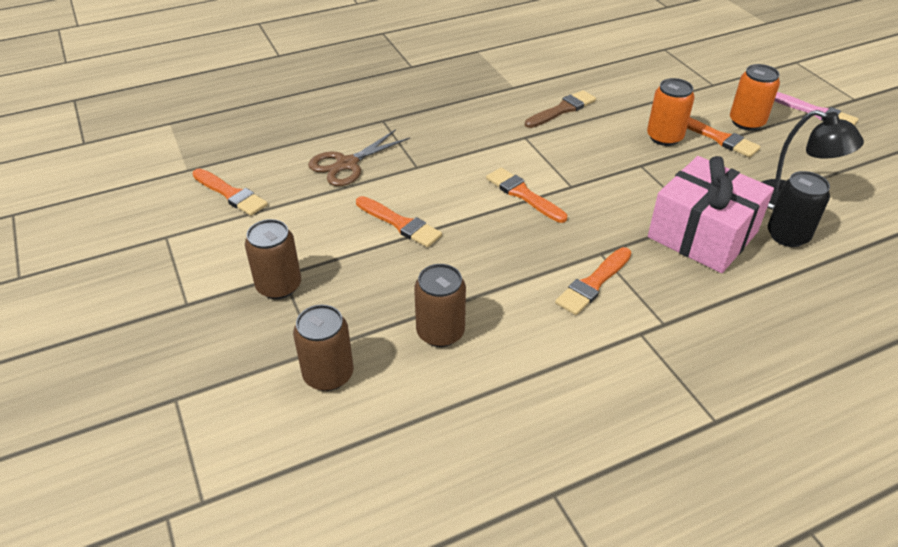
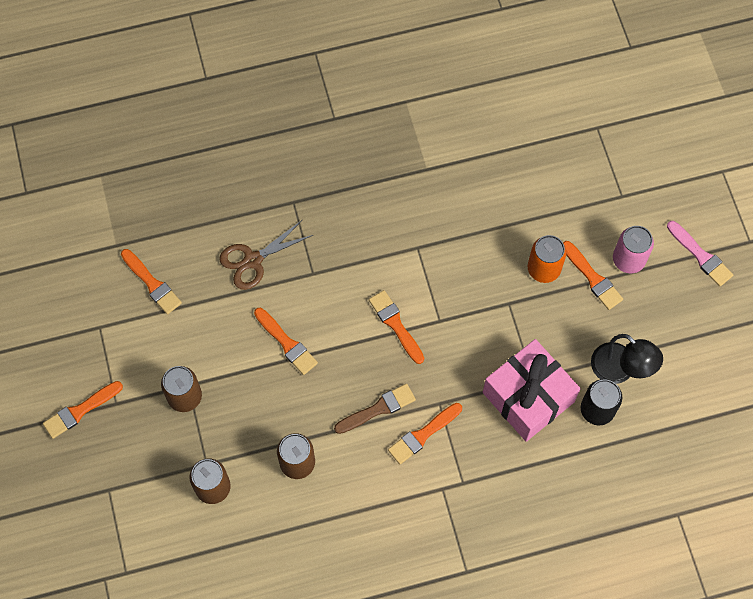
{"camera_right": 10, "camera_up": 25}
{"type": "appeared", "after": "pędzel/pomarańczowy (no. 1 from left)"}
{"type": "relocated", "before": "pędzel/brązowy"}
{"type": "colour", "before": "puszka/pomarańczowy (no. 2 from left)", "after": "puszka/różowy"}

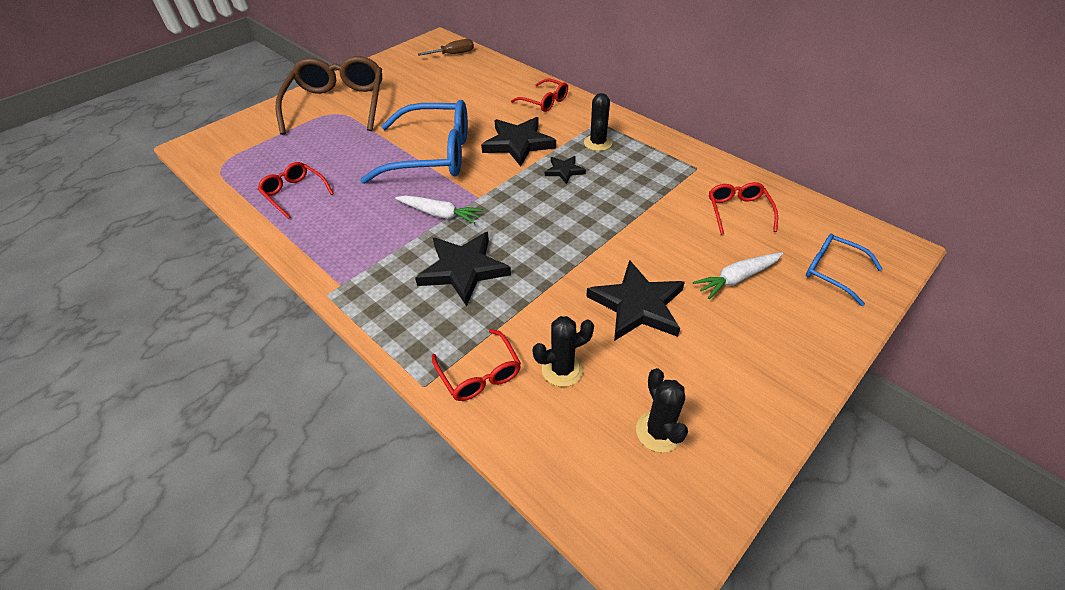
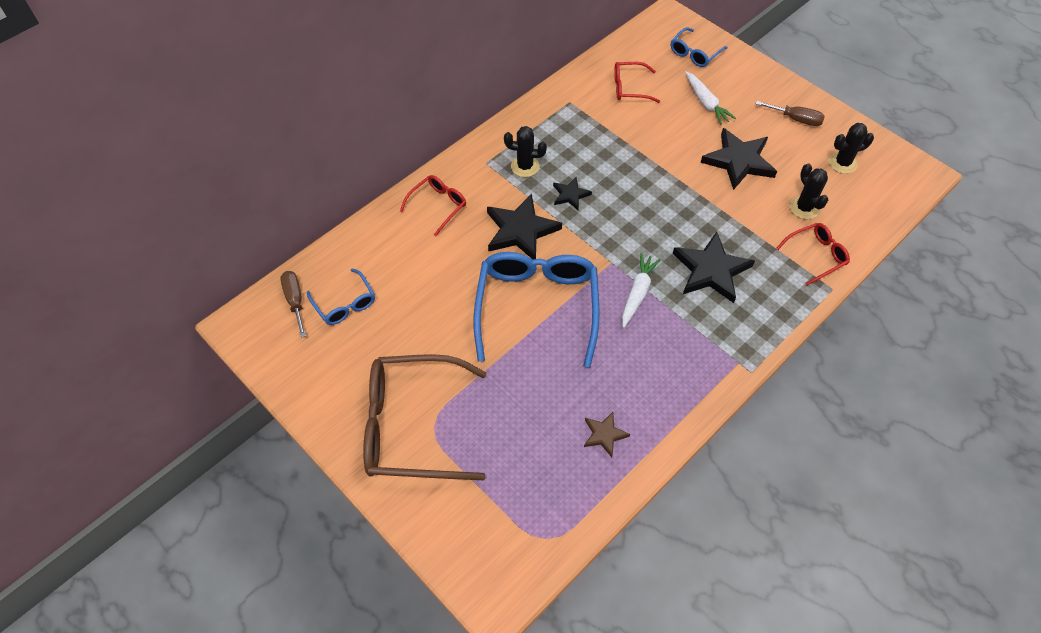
{"camera_right": -90, "camera_up": 10}
{"type": "appeared", "after": "okulary/niebieski (no. 1 from left)"}
{"type": "appeared", "after": "śrubokręt/brązowy (no. 2 from left)"}
{"type": "exchanged", "before": "okulary/czerwony (no. 1 from left)", "after": "gwiazda/brązowy"}

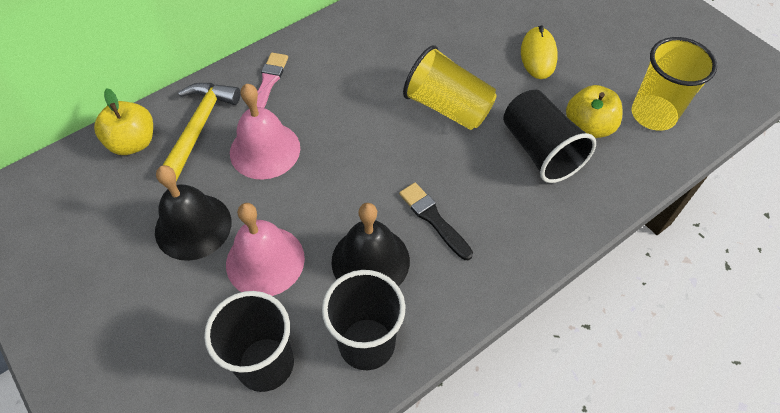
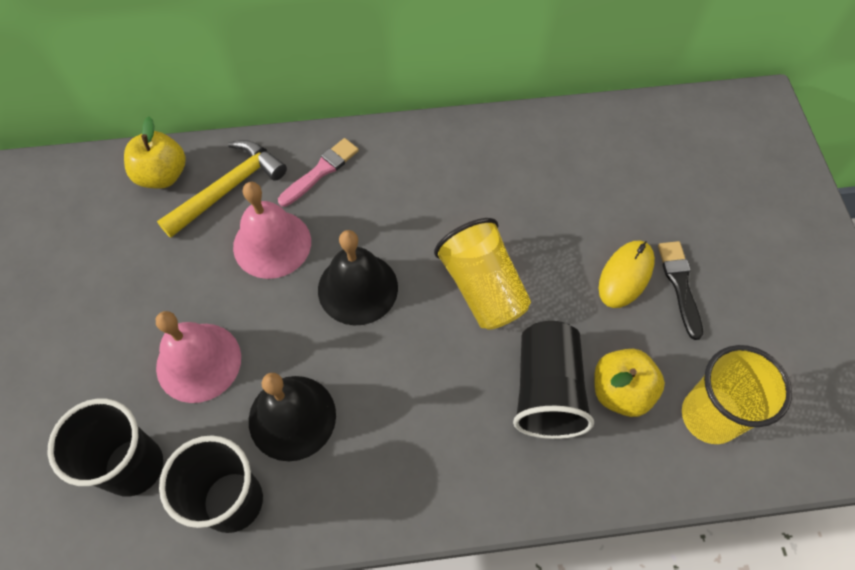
{"camera_right": 30, "camera_up": 5}
{"type": "relocated", "before": "dzwonek/czarny (no. 1 from left in the first image)", "after": "dzwonek/czarny (no. 2 from left)"}
{"type": "relocated", "before": "pędzel/czarny"}

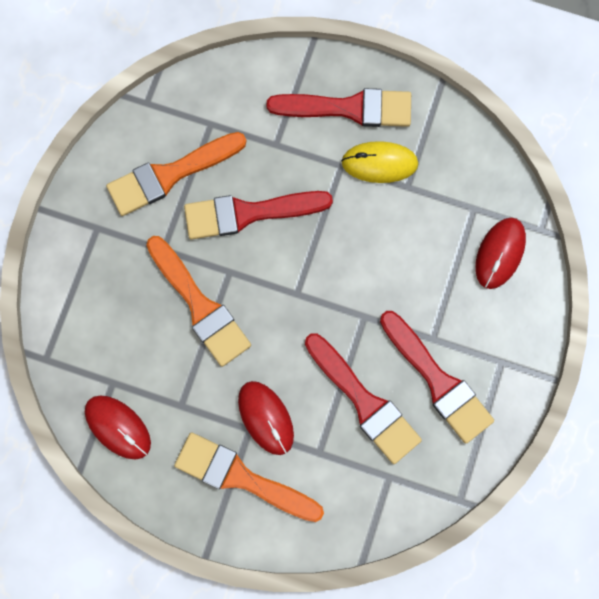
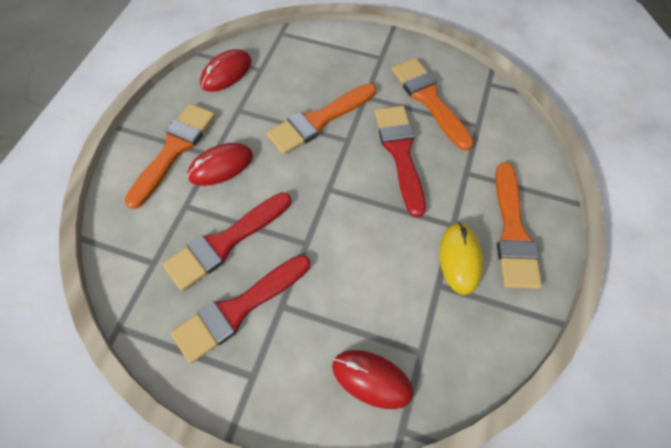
{"camera_right": 90, "camera_up": -15}
{"type": "colour", "before": "pędzel/czerwony (no. 2 from left)", "after": "pędzel/pomarańczowy (no. 4 from left)"}

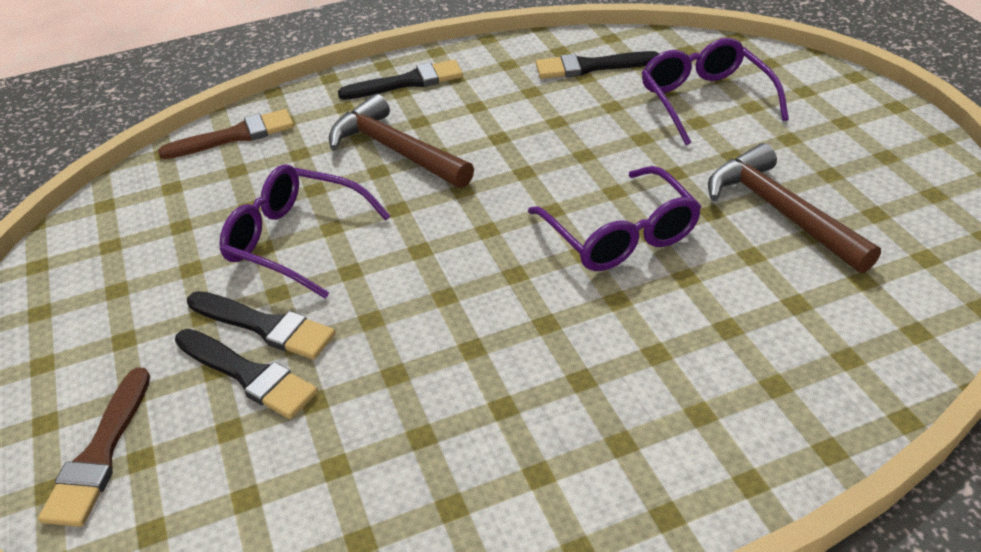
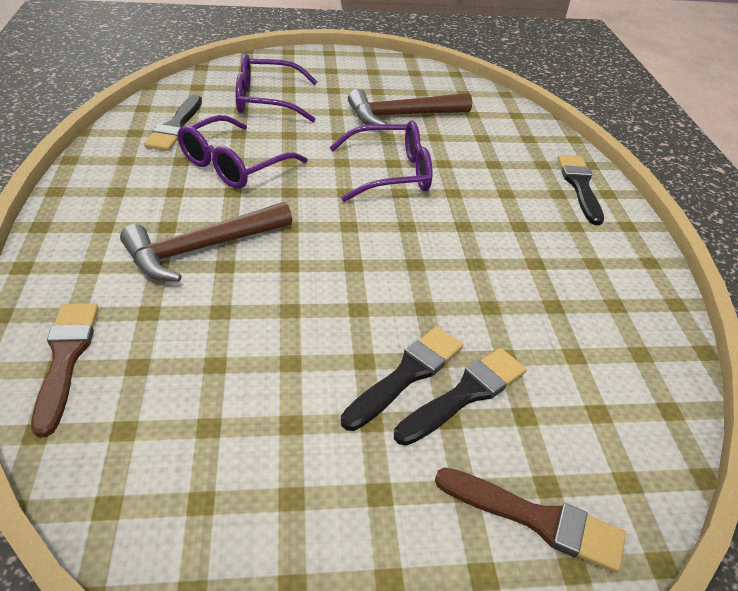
{"camera_right": -80, "camera_up": 0}
{"type": "relocated", "before": "okulary/fioletowy (no. 1 from left)"}
{"type": "relocated", "before": "pędzel/czarny (no. 3 from left in the first image)", "after": "pędzel/czarny (no. 4 from left)"}

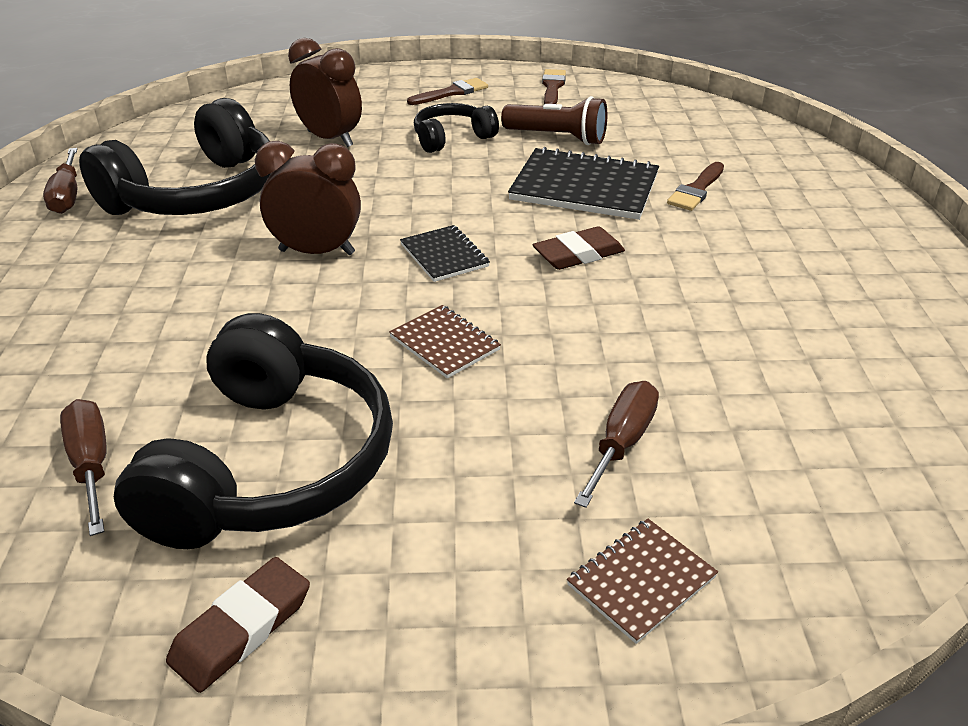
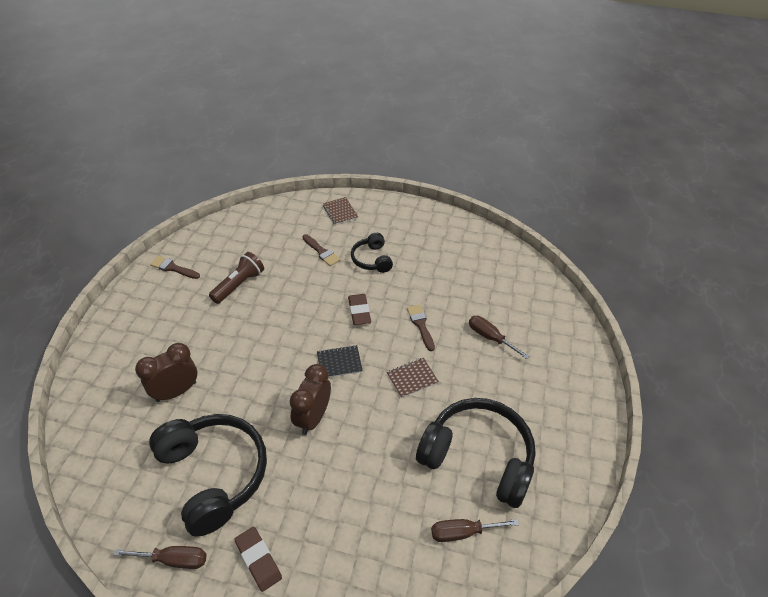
{"camera_right": -75, "camera_up": 10}
{"type": "missing", "before": "zeszyt/czarny (no. 2 from left)"}
{"type": "relocated", "before": "gumka do mazania/brązowy (no. 1 from left)"}
{"type": "relocated", "before": "pędzel/brązowy (no. 1 from left in the first image)", "after": "pędzel/brązowy (no. 3 from left)"}
{"type": "relocated", "before": "słuchawki/czarny (no. 3 from left in the first image)", "after": "słuchawki/czarny (no. 2 from left)"}
{"type": "relocated", "before": "zeszyt/brązowy (no. 2 from left in the first image)", "after": "zeszyt/brązowy (no. 1 from left)"}

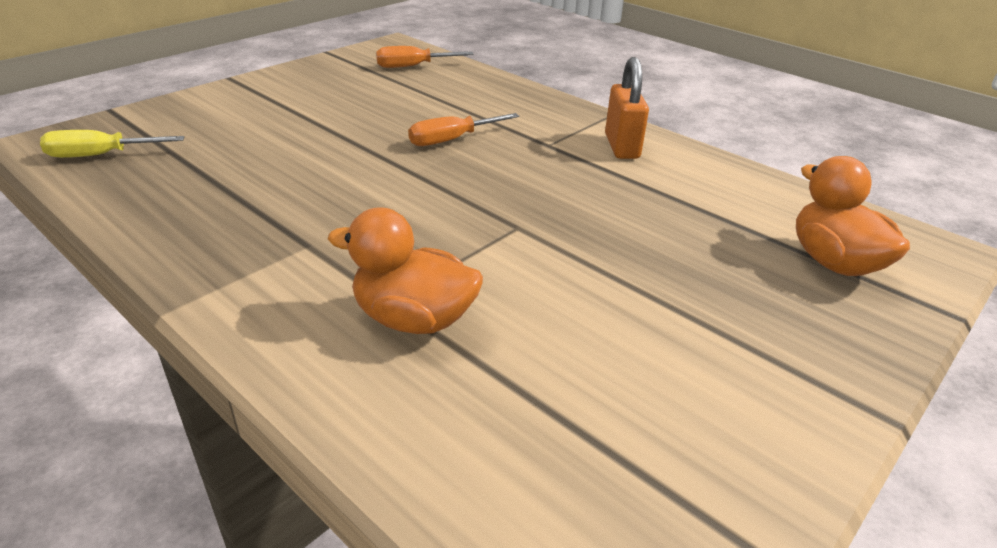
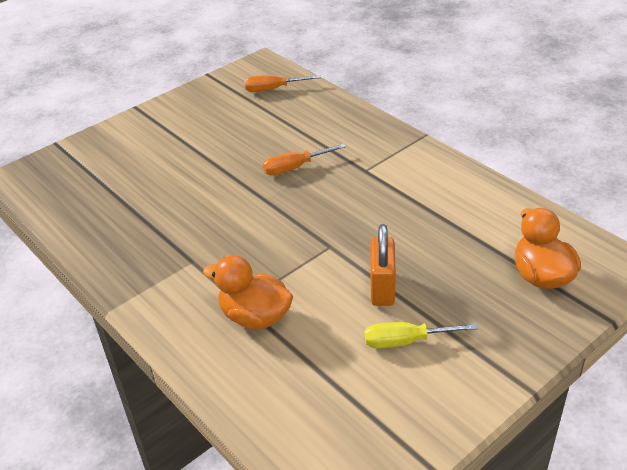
{"camera_right": 10, "camera_up": 5}
{"type": "relocated", "before": "śrubokręt/żółty"}
{"type": "relocated", "before": "kłódka/pomarańczowy"}

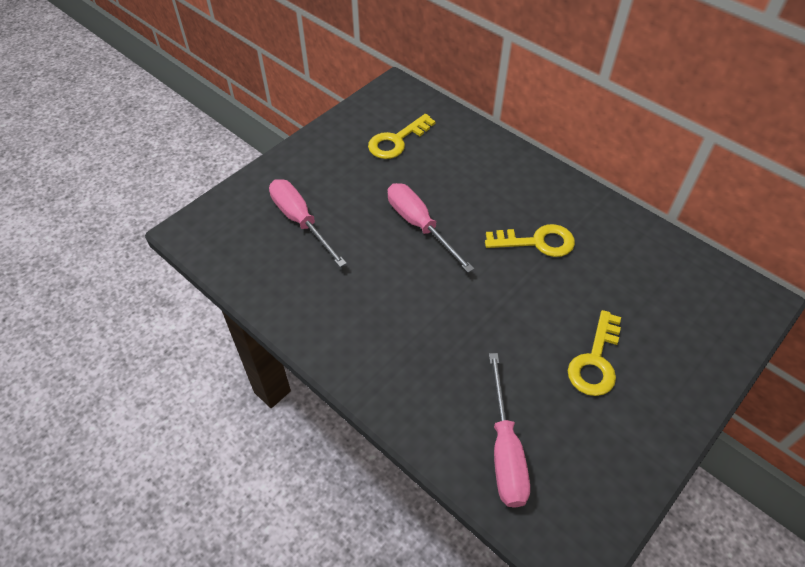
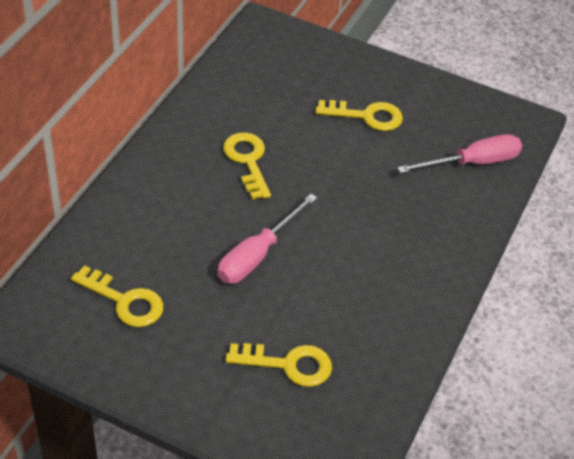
{"camera_right": -110, "camera_up": -5}
{"type": "exchanged", "before": "śrubokręt/różowy (no. 1 from left)", "after": "klucz/żółty (no. 3 from left)"}

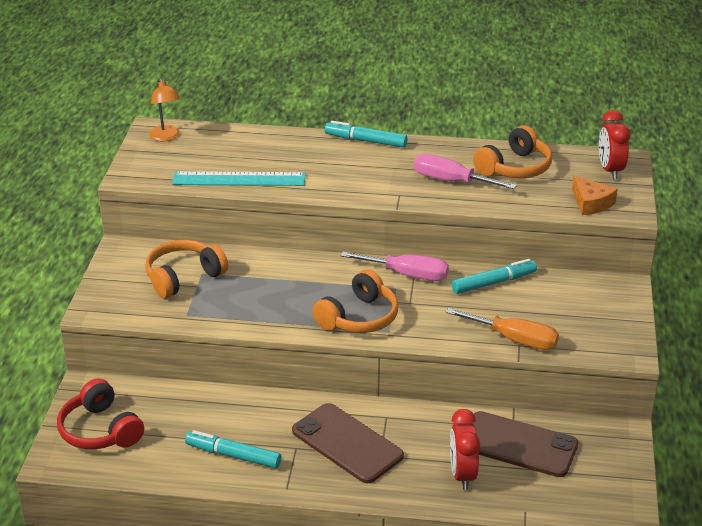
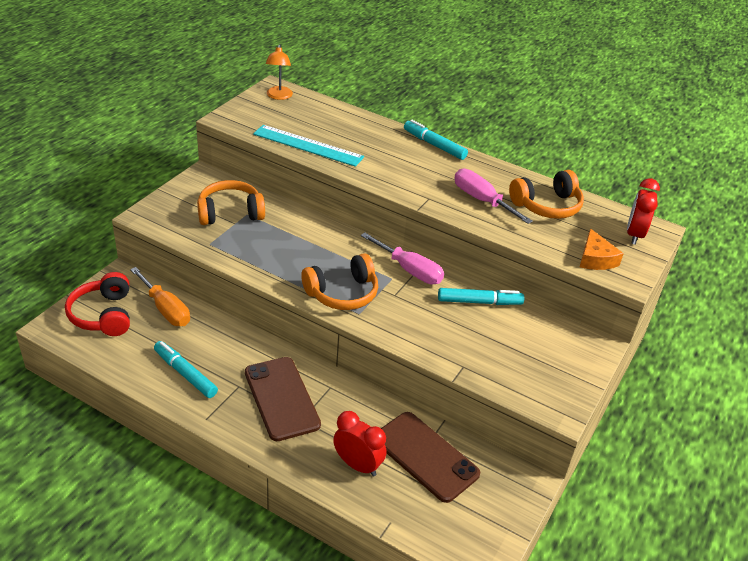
{"camera_right": 20, "camera_up": 5}
{"type": "relocated", "before": "śrubokręt/pomarańczowy"}
{"type": "spun", "before": "budzik/czerwony (no. 1 from left)", "turn": 105}

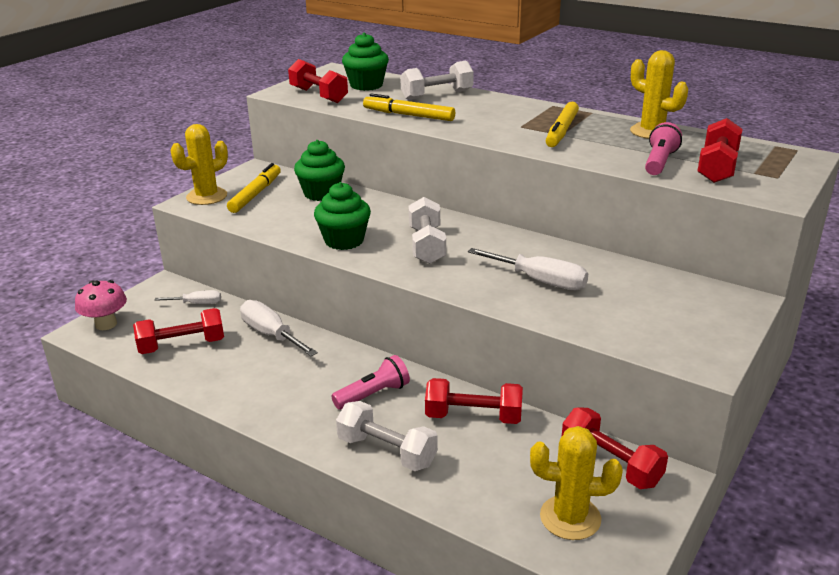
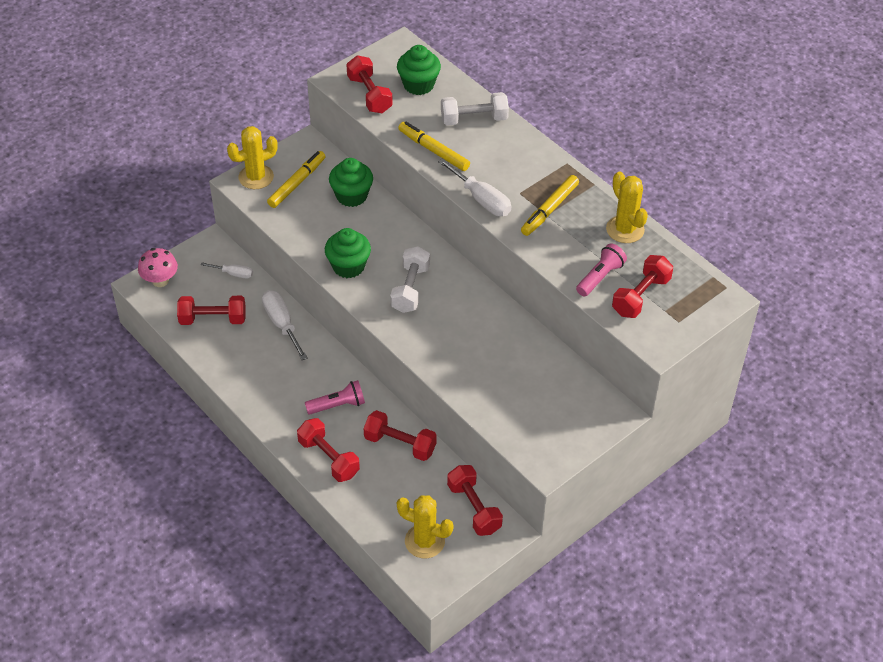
{"camera_right": 15, "camera_up": 20}
{"type": "relocated", "before": "śrubokręt/biały (no. 3 from left)"}
{"type": "colour", "before": "hantel/biały (no. 1 from left)", "after": "hantel/czerwony (no. 2 from left)"}

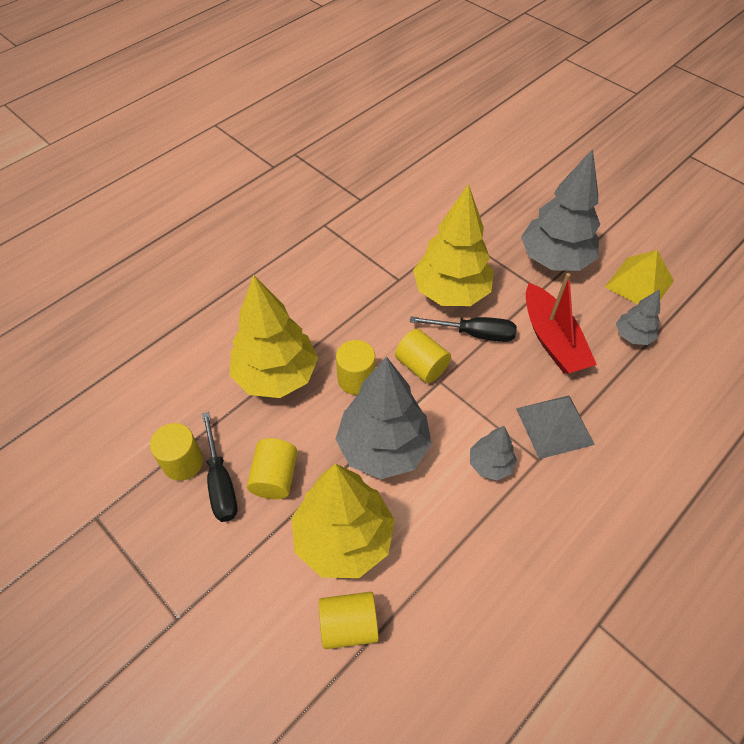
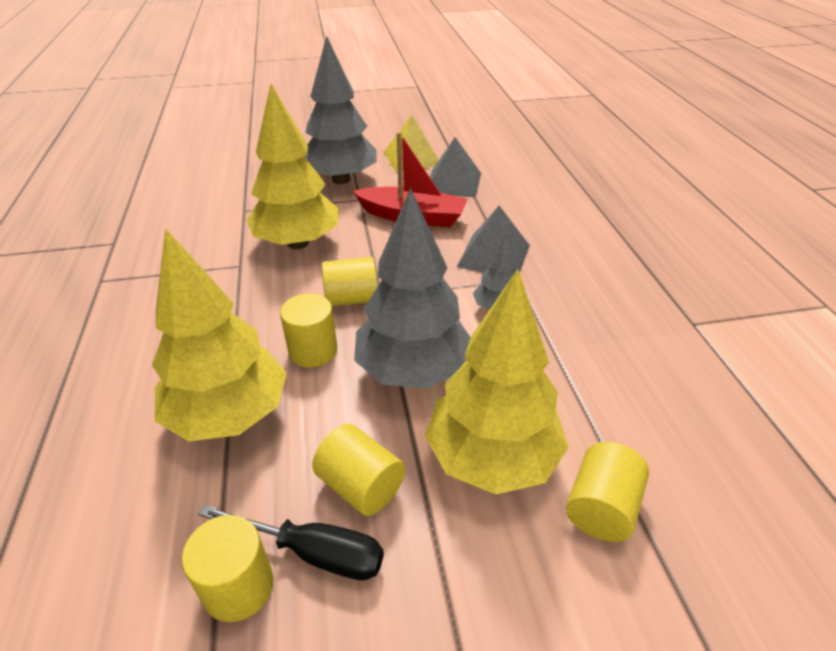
{"camera_right": -55, "camera_up": -15}
{"type": "missing", "before": "śrubokręt/czarny (no. 2 from left)"}
{"type": "exchanged", "before": "drzewko/szary (no. 4 from left)", "after": "piramida/szary (no. 1 from left)"}

